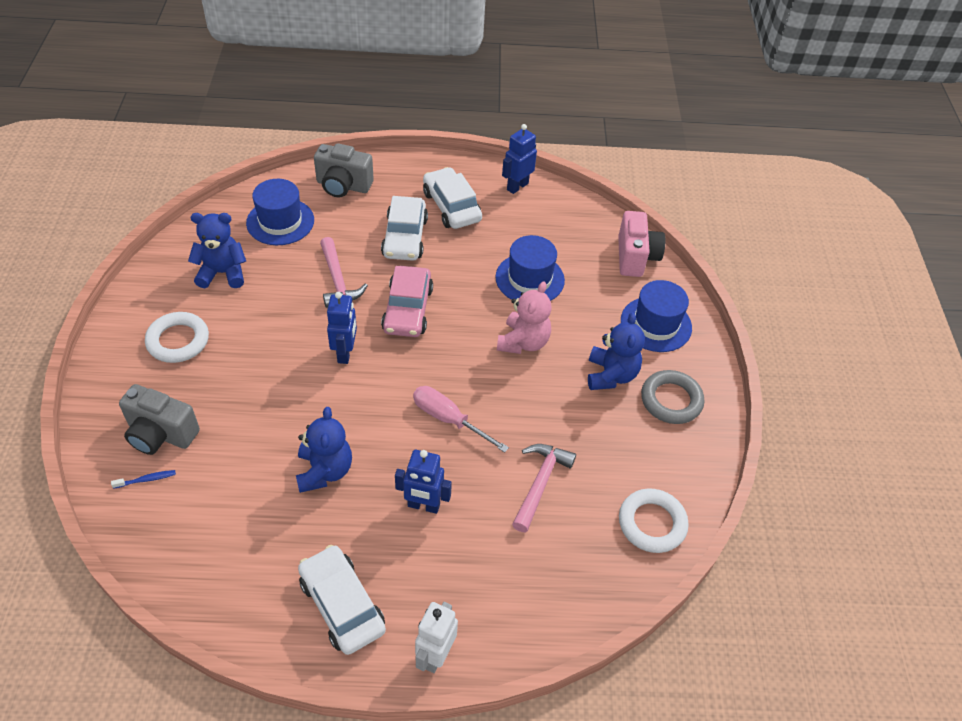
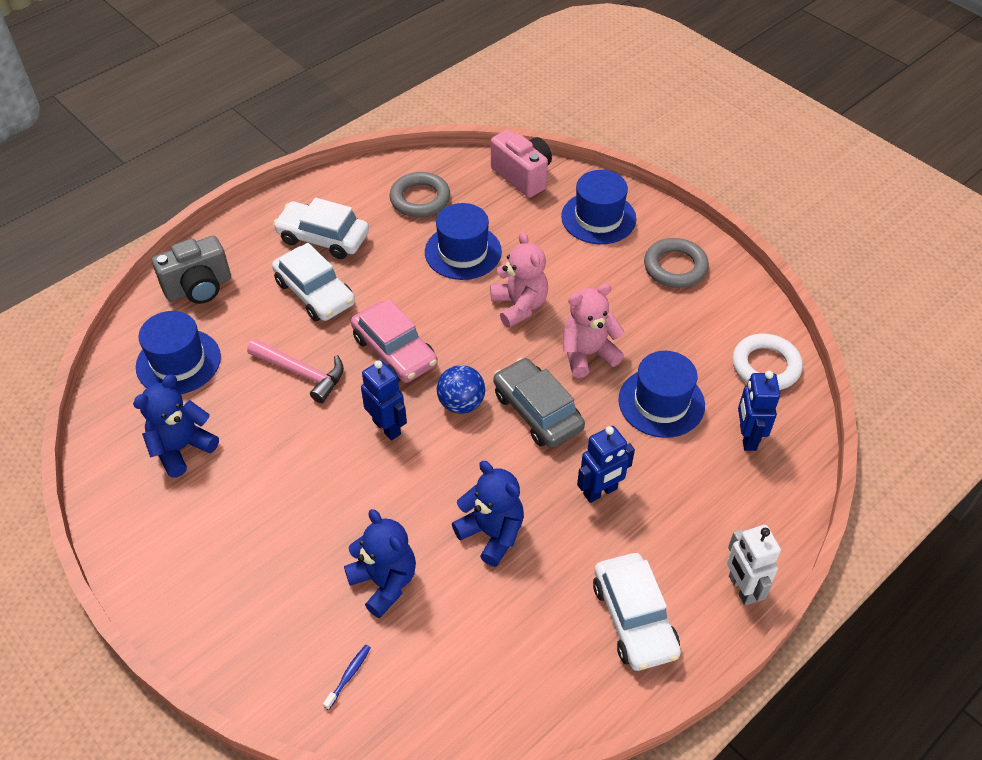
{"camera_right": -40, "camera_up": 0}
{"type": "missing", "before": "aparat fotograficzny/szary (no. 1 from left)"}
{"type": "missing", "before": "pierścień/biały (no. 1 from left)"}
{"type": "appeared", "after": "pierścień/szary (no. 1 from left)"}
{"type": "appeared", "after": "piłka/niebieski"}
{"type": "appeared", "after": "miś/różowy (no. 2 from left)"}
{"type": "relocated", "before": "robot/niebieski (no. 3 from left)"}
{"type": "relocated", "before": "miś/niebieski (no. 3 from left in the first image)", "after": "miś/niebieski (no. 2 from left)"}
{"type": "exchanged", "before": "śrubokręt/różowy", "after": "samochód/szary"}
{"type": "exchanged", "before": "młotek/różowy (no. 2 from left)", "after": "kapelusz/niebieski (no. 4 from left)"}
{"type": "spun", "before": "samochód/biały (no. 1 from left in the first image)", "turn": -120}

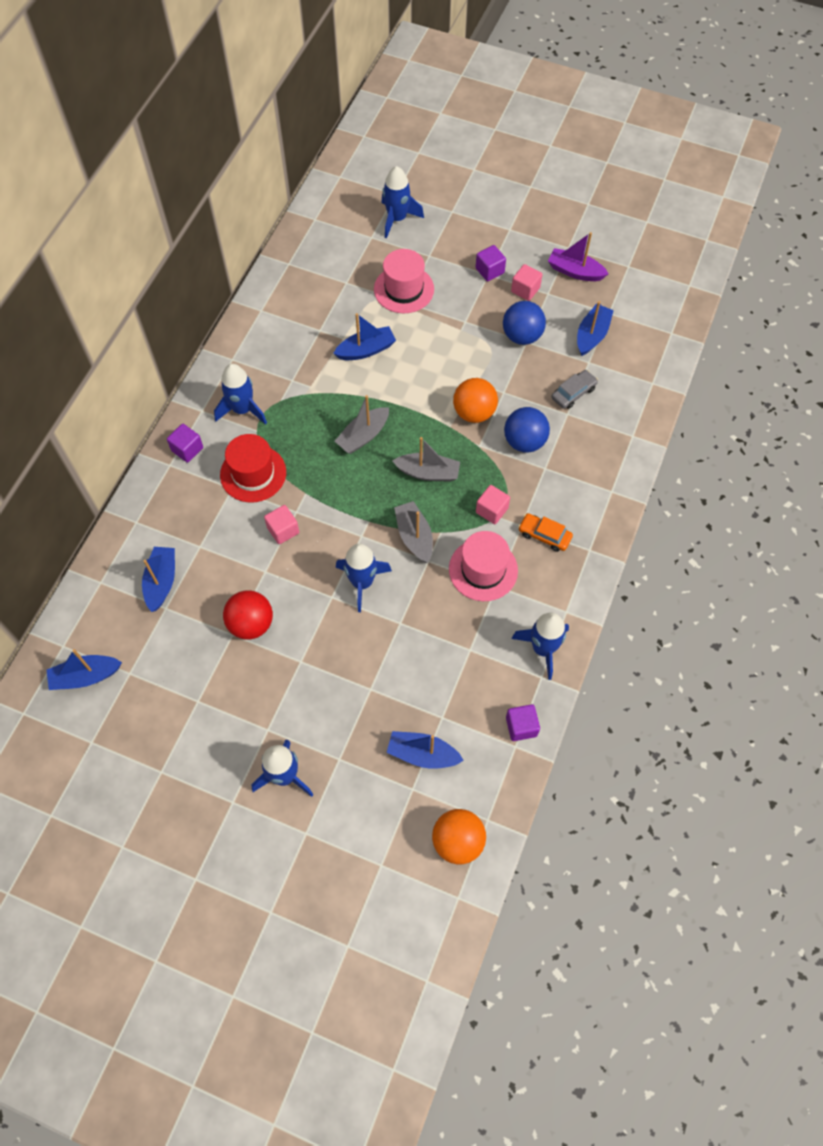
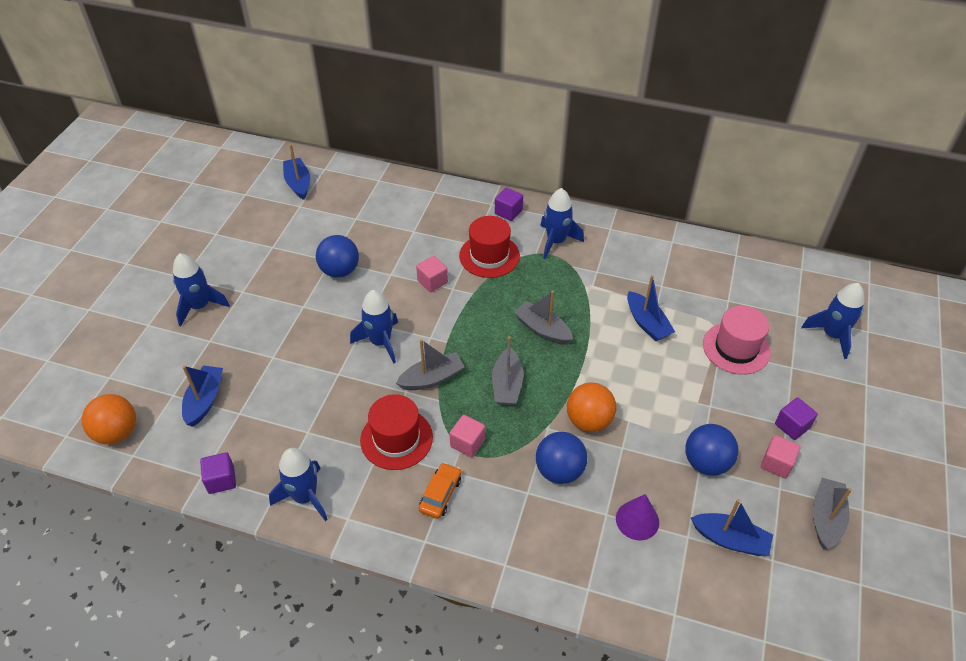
{"camera_right": 85, "camera_up": -15}
{"type": "missing", "before": "łódka/niebieski (no. 2 from left)"}
{"type": "exchanged", "before": "samochód/szary", "after": "stożek/fioletowy"}
{"type": "colour", "before": "piłka/czerwony", "after": "piłka/niebieski (no. 1 from left)"}
{"type": "colour", "before": "kapelusz/różowy (no. 2 from left)", "after": "kapelusz/czerwony (no. 1 from left)"}
{"type": "colour", "before": "łódka/fioletowy", "after": "łódka/szary (no. 4 from left)"}

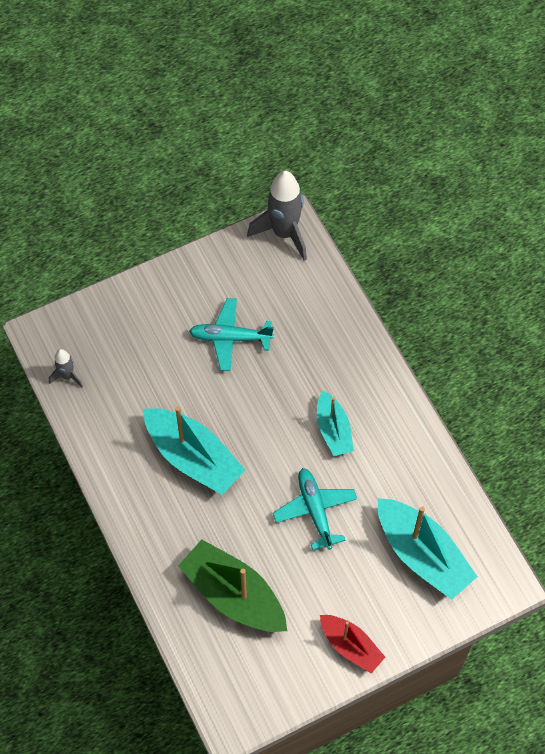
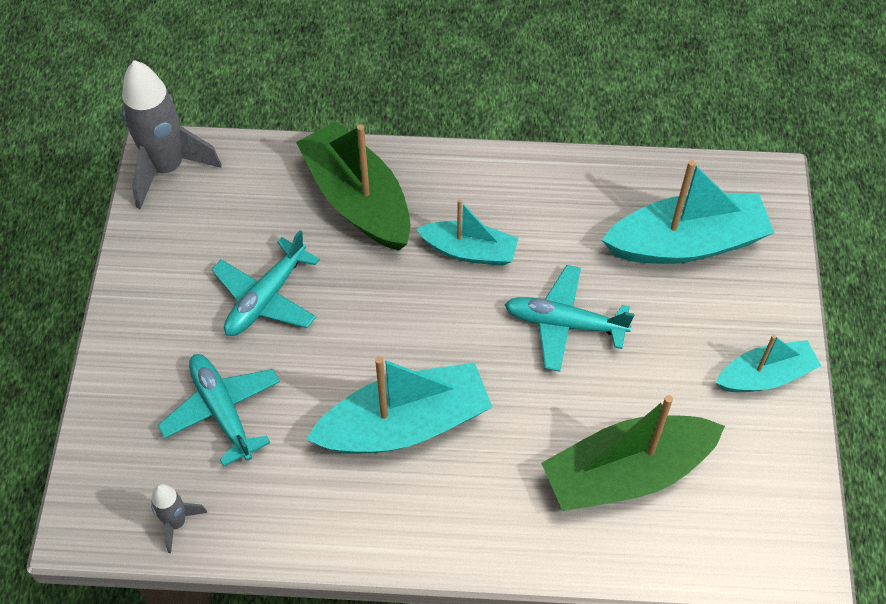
{"camera_right": -60, "camera_up": -5}
{"type": "appeared", "after": "samolot/turkusowy (no. 1 from left)"}
{"type": "appeared", "after": "łódka/zielony (no. 1 from left)"}
{"type": "colour", "before": "łódka/czerwony", "after": "łódka/turkusowy (no. 4 from left)"}

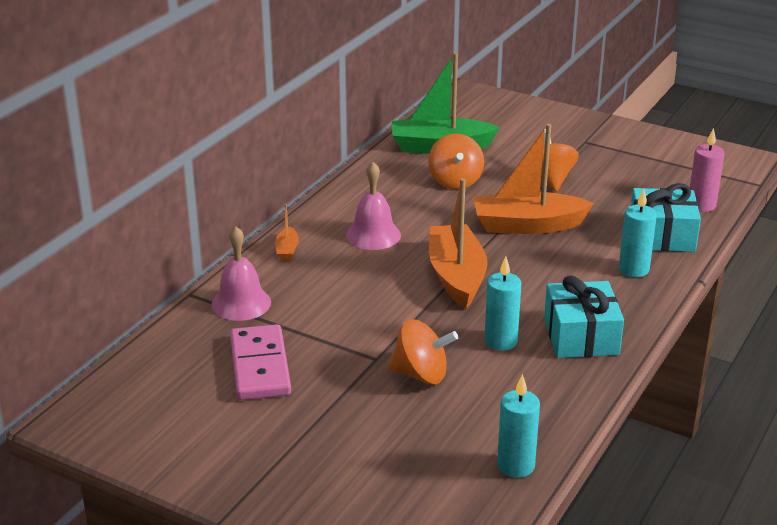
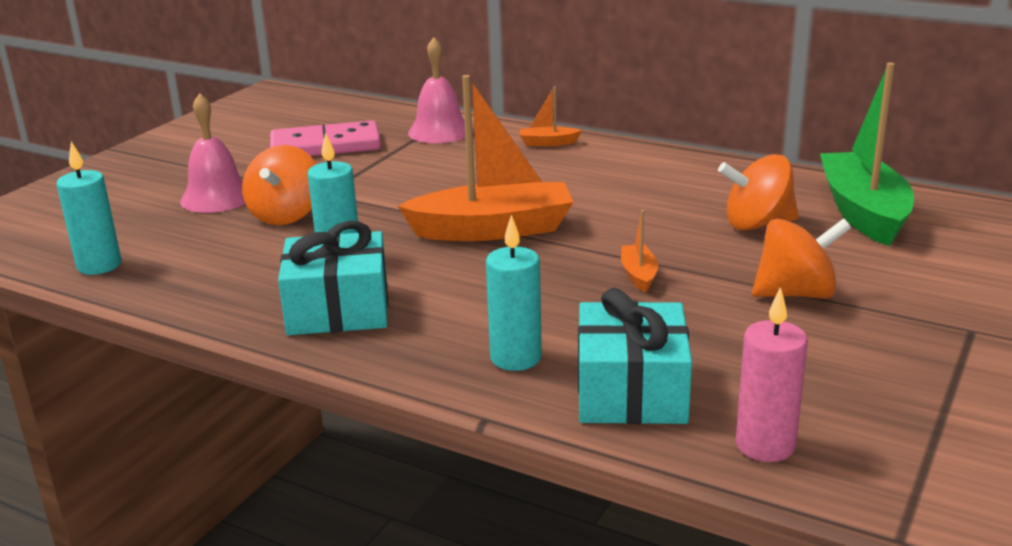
{"camera_right": 90, "camera_up": -5}
{"type": "relocated", "before": "dzwonek/różowy (no. 2 from left in the first image)", "after": "dzwonek/różowy (no. 1 from left)"}
{"type": "size", "before": "łódka/pomarańczowy (no. 3 from left)", "scale": 0.43}

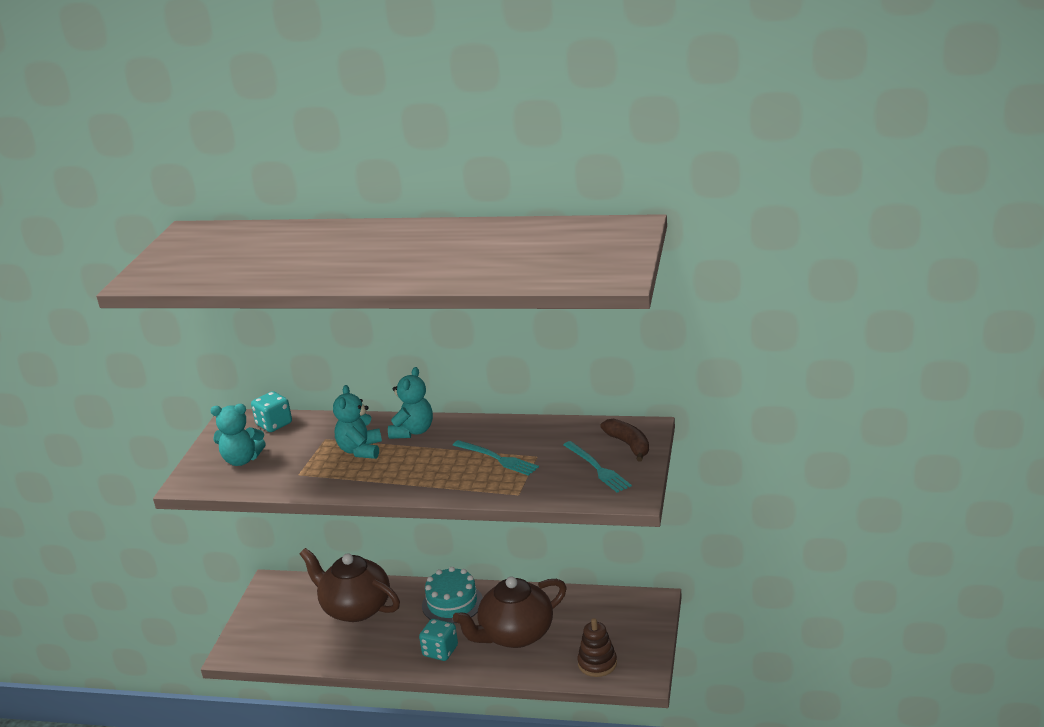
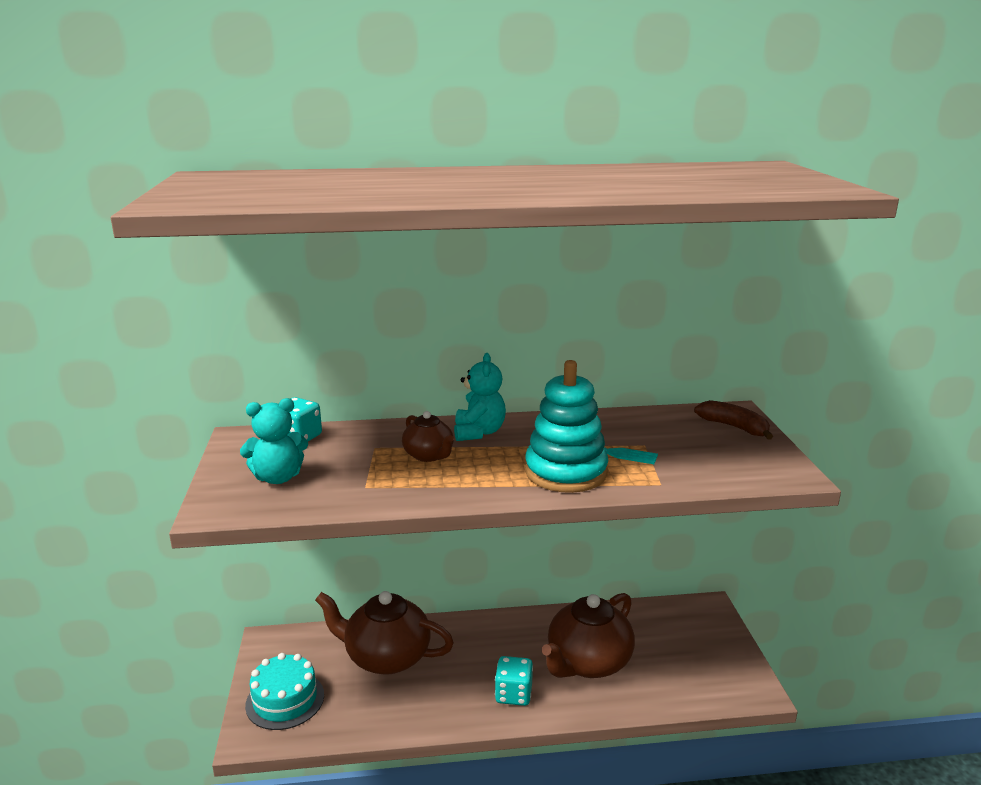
{"camera_right": -20, "camera_up": -5}
{"type": "missing", "before": "widelec/turkusowy (no. 2 from left)"}
{"type": "missing", "before": "zabawka nakładanka/brązowy"}
{"type": "appeared", "after": "zabawka nakładanka/turkusowy"}
{"type": "relocated", "before": "tort/turkusowy"}
{"type": "exchanged", "before": "miś/turkusowy (no. 2 from left)", "after": "imbryk/brązowy (no. 2 from left)"}

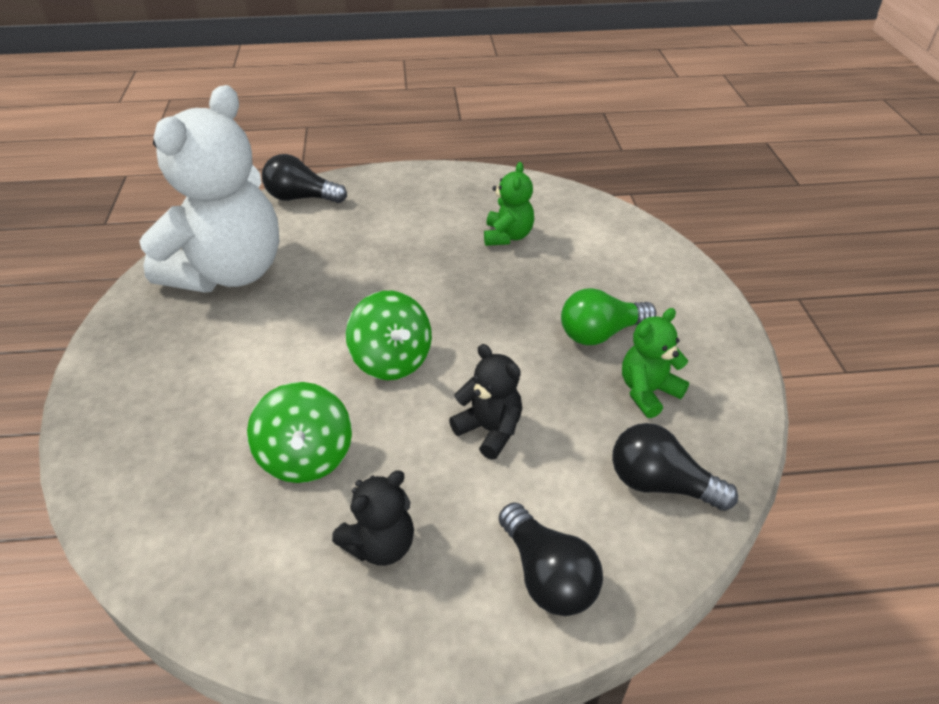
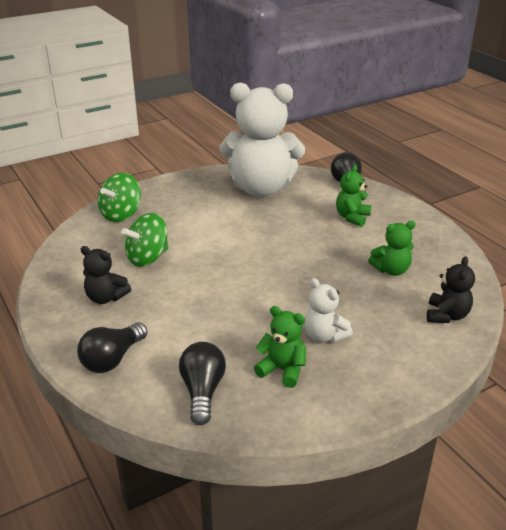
{"camera_right": 65, "camera_up": -10}
{"type": "appeared", "after": "miś/zielony (no. 2 from left)"}
{"type": "relocated", "before": "bączek/zielony (no. 2 from left in the first image)", "after": "bączek/zielony (no. 1 from left)"}
{"type": "relocated", "before": "miś/czarny (no. 2 from left)"}
{"type": "exchanged", "before": "żarówka/zielony", "after": "miś/biały (no. 2 from left)"}

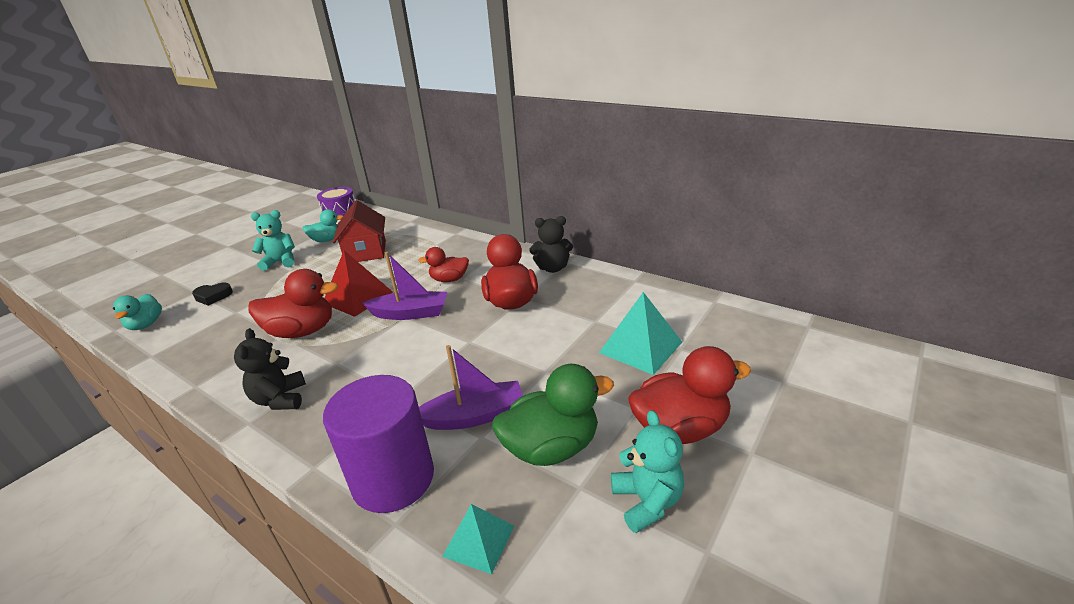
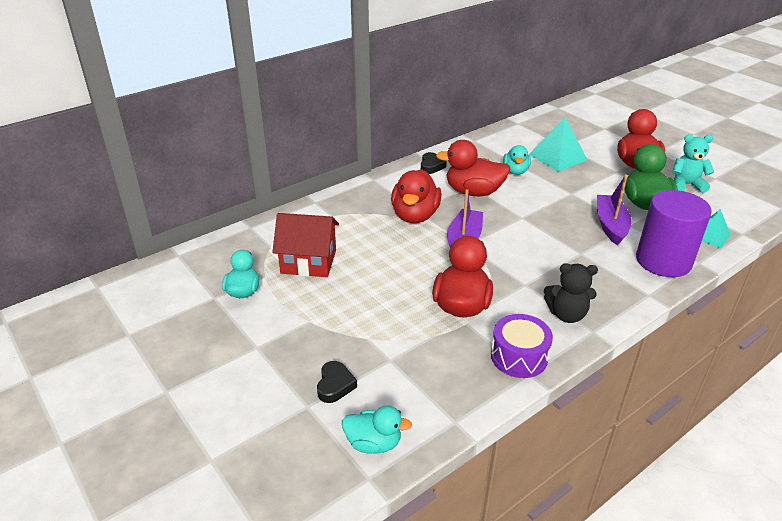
{"camera_right": -75, "camera_up": 5}
{"type": "missing", "before": "miś/turkusowy (no. 1 from left)"}
{"type": "missing", "before": "piramida/czerwony"}
{"type": "appeared", "after": "kaczka/turkusowy (no. 3 from left)"}
{"type": "relocated", "before": "bęben/fioletowy"}
{"type": "exchanged", "before": "miś/czarny (no. 2 from left)", "after": "serce/czarny (no. 2 from left)"}
{"type": "size", "before": "kaczka/czerwony (no. 2 from left in the first image)", "scale": 1.62}

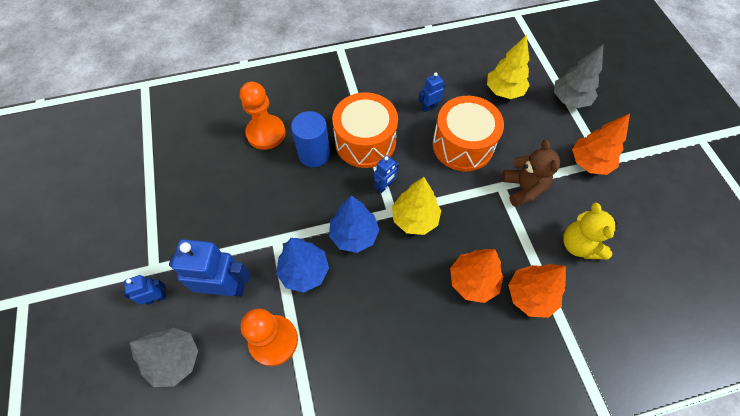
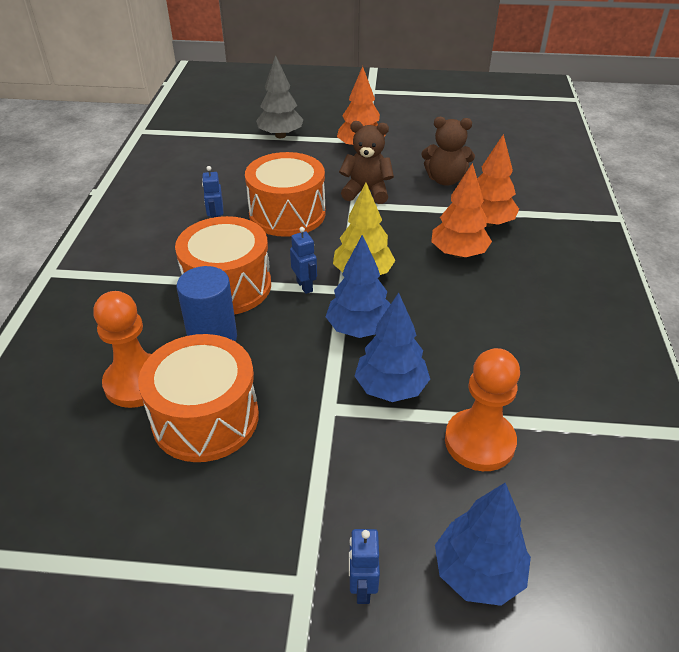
{"camera_right": -70, "camera_up": -20}
{"type": "missing", "before": "robot/niebieski (no. 2 from left)"}
{"type": "missing", "before": "drzewko/żółty (no. 2 from left)"}
{"type": "appeared", "after": "bęben/pomarańczowy (no. 1 from left)"}
{"type": "colour", "before": "drzewko/szary (no. 1 from left)", "after": "drzewko/niebieski (no. 3 from left)"}
{"type": "colour", "before": "miś/żółty", "after": "miś/brązowy (no. 2 from left)"}

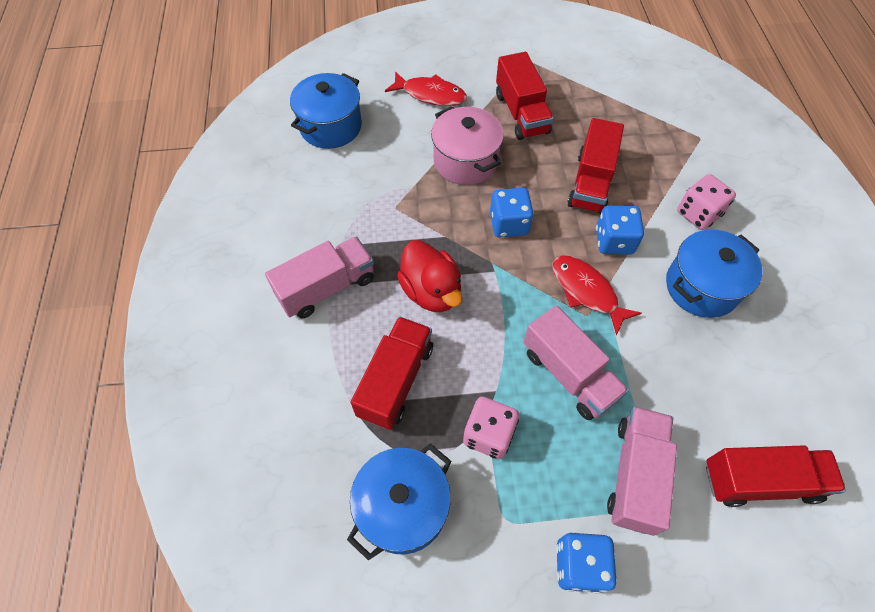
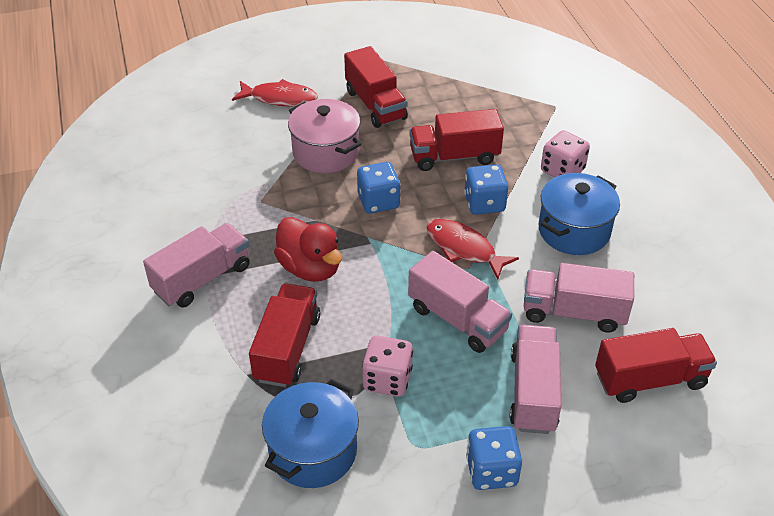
{"camera_right": -10, "camera_up": -15}
{"type": "missing", "before": "garnek/niebieski (no. 1 from left)"}
{"type": "appeared", "after": "ciężarówka/różowy (no. 4 from left)"}
{"type": "spun", "before": "ciężarówka/czerwony (no. 3 from left)", "turn": 75}

